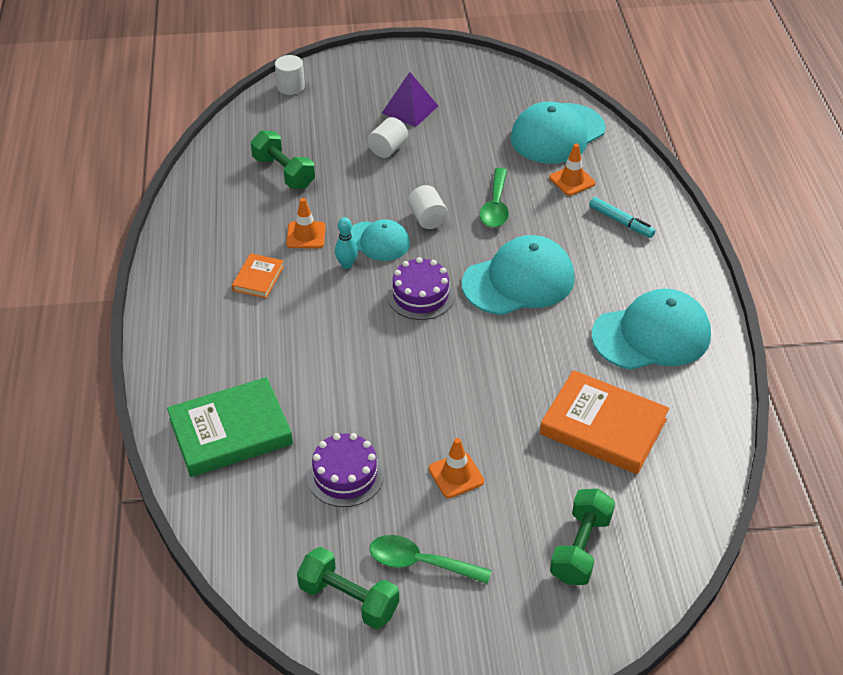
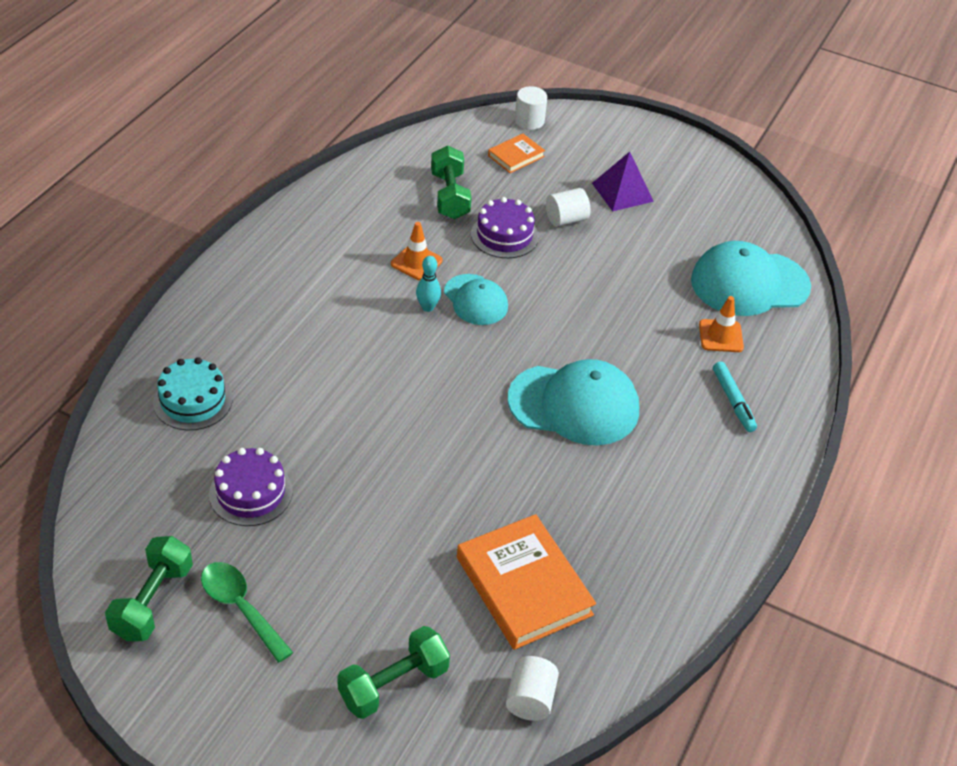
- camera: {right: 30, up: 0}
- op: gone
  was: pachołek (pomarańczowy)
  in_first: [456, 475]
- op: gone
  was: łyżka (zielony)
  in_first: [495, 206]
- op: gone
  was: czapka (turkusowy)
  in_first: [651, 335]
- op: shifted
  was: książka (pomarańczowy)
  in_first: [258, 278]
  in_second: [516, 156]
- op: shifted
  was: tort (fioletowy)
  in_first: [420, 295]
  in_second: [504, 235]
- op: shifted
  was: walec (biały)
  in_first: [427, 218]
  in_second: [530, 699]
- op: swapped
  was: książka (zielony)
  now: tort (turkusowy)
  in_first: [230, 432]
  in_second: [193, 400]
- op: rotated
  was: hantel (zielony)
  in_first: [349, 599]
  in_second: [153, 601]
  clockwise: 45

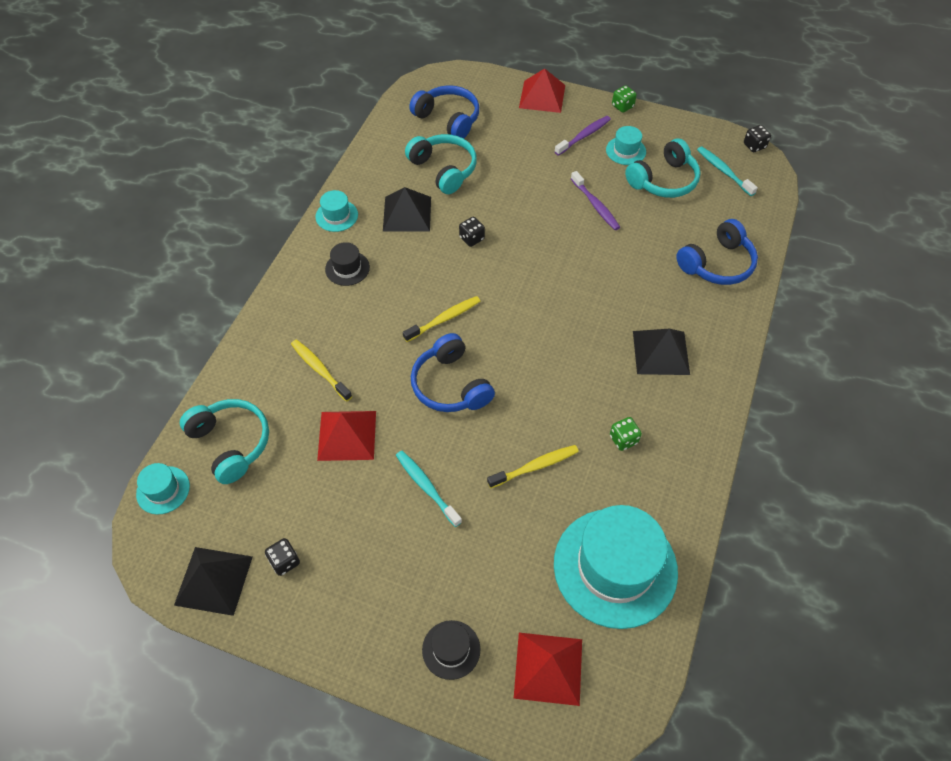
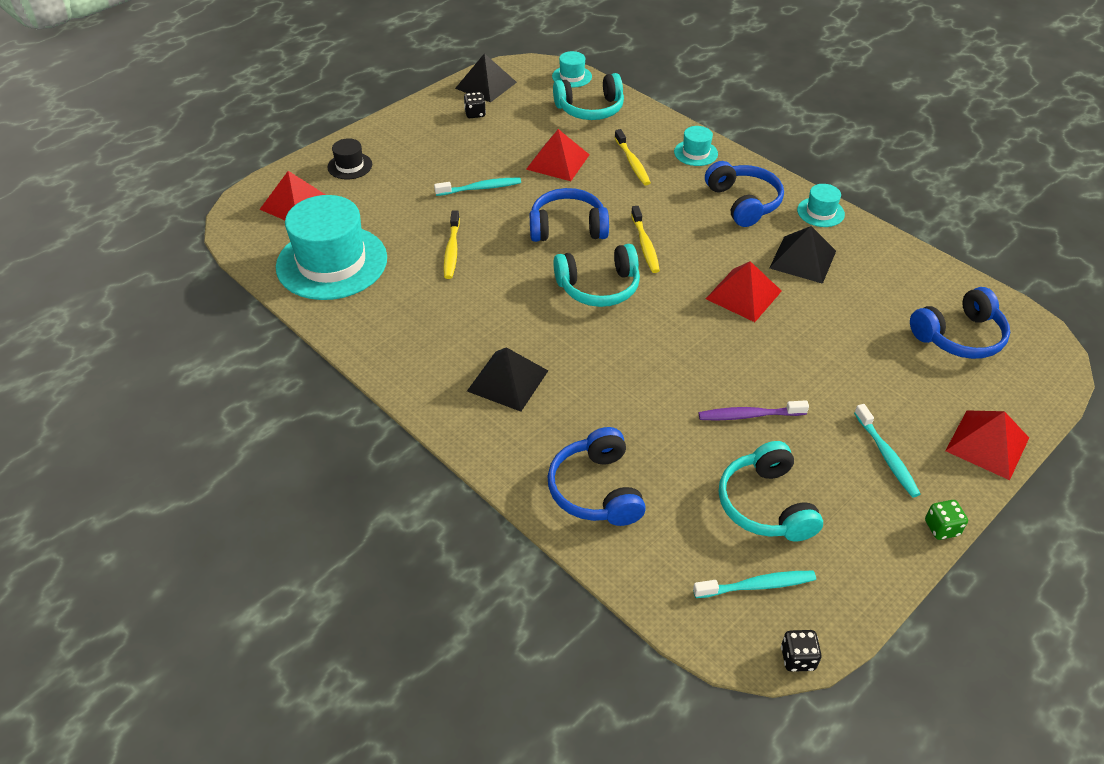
- camera: {right: 115, up: -10}
- op: gone
  was: kostka do gry (zielony)
  in_first: [623, 439]
- op: shifted
  was: słuchawki (turkusowy)
  in_first: [444, 169]
  in_second: [599, 287]
- op: shifted
  was: kapelusz (turkusowy)
  in_first: [626, 151]
  in_second: [695, 153]
- op: swapped
  was: kapelusz (czarny)
  now: słuchawki (niebieski)
  in_first: [347, 268]
  in_second: [743, 202]
- op: swapped
  was: kostka do gry (czarny)
  now: piramida (czerwony)
  in_first: [471, 238]
  in_second: [743, 295]
- op: repainted
  was: szczoteczka do zębów (fioletowy)
  now: szczoteczka do zębów (turkusowy)
  in_first: [583, 136]
  in_second: [886, 456]
- op: rotated
  was: szczoteczka do zębów (żółty)
  in_first: [320, 370]
  in_second: [632, 162]
  clockwise: 90

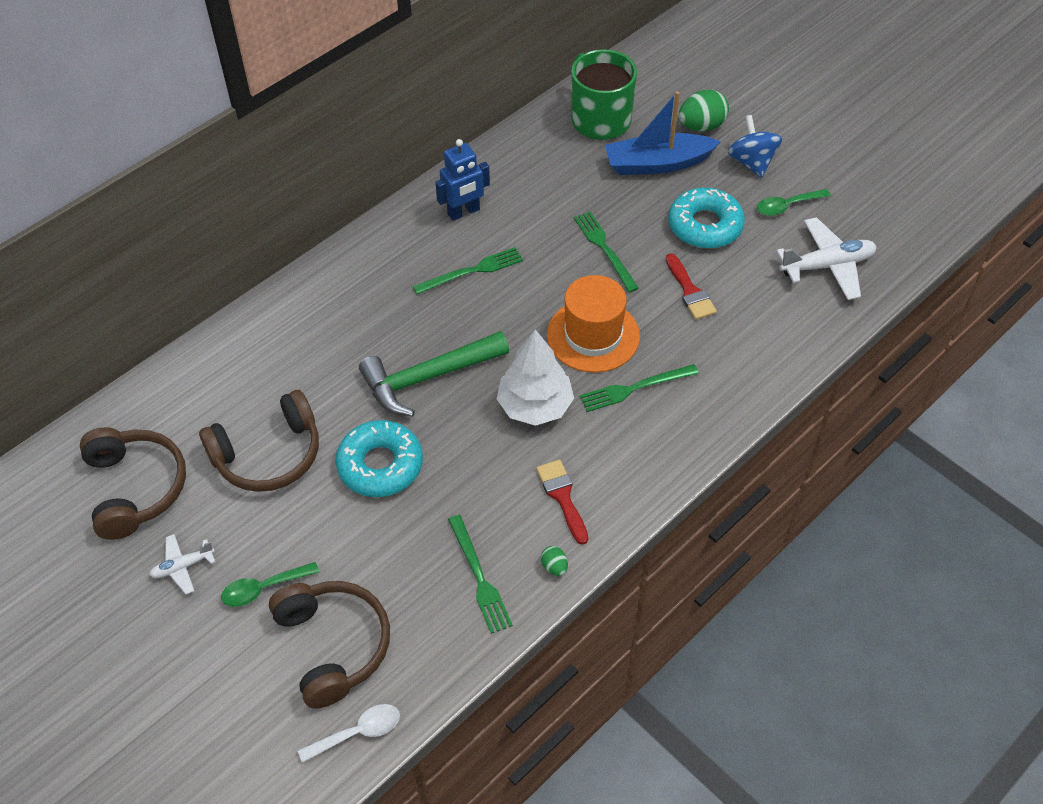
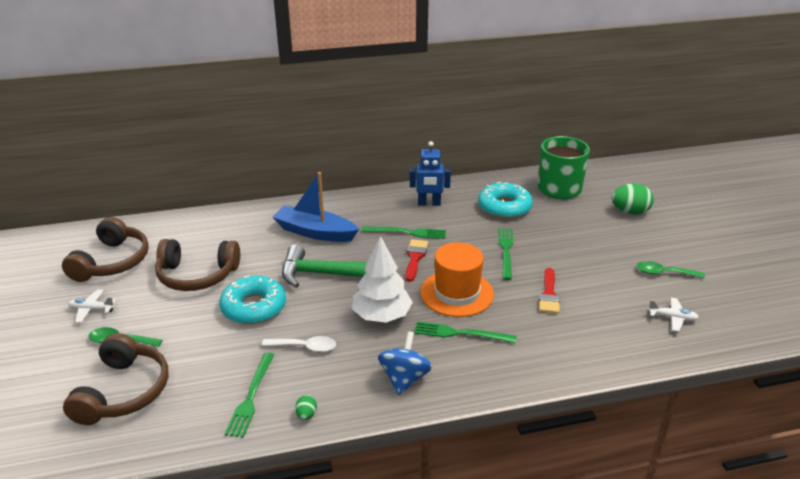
- camera: {right: 30, up: -20}
- op: shifted
  was: łyżka (biały)
  in_first: [358, 732]
  in_second: [305, 347]
- op: shifted
  was: pędzel (czerwony)
  in_first: [562, 497]
  in_second: [415, 258]
- op: shifted
  was: łódka (niebieski)
  in_first: [657, 164]
  in_second: [315, 232]
- op: shifted
  was: donut (turkusowy)
  in_first: [705, 226]
  in_second: [504, 207]
- op: shifted
  was: bączek (niebieski)
  in_first: [752, 162]
  in_second: [404, 379]
- op: scaled
  was: samolot (biały)
  in_first: [827, 266]
  in_second: [672, 318]
  ratio: 0.55

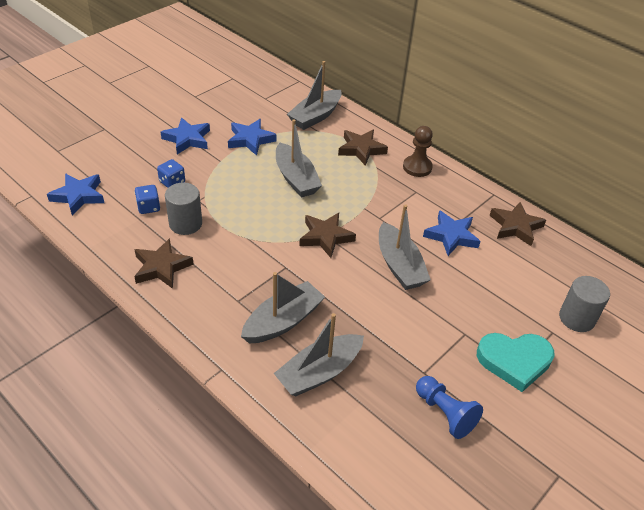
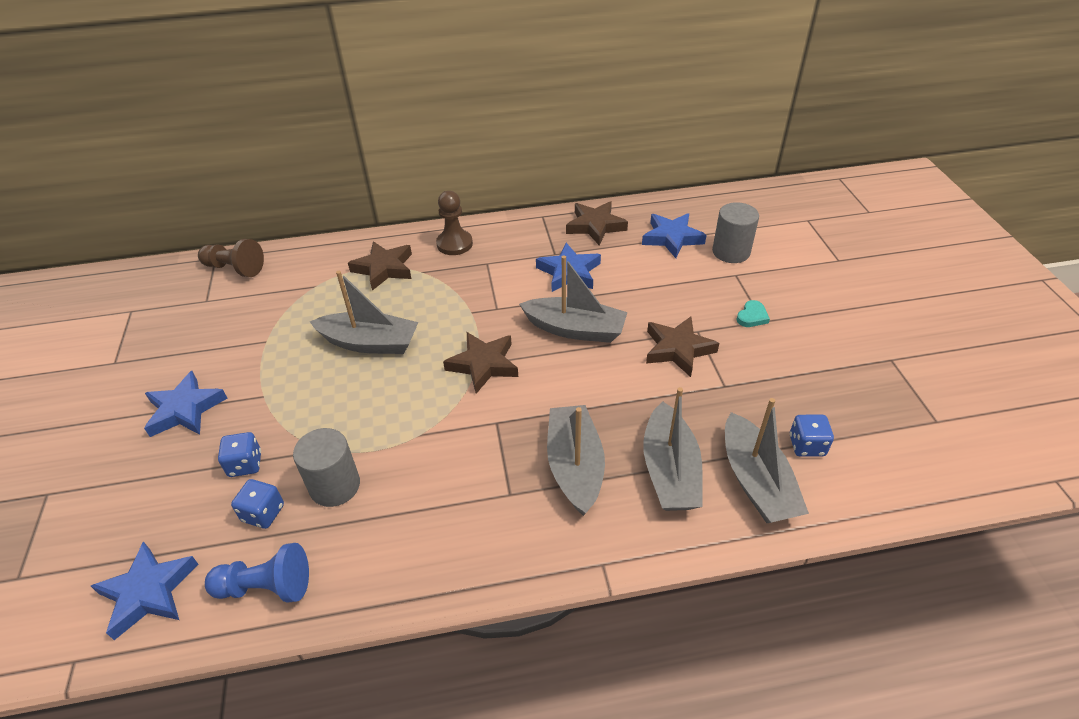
- camera: {right: -50, up: 0}
- op: new
  now: pionek (brązowy)
  in_second: [235, 268]
- op: new
  now: kostka do gry (niebieski)
  in_second: [806, 445]
- op: shifted
  was: gwiazda (brązowy)
  in_first: [161, 267]
  in_second: [678, 349]
- op: shifted
  was: gwiazda (niebieski)
  in_first: [250, 140]
  in_second: [672, 238]
- op: shifted
  was: łódka (szary)
  in_first: [315, 116]
  in_second: [756, 481]
- op: shifted
  was: pionek (niebieski)
  in_first: [445, 413]
  in_second: [266, 587]
- op: scaled
  was: serce (turkusowy)
  in_first: [514, 361]
  in_second: [752, 316]
  ratio: 0.44

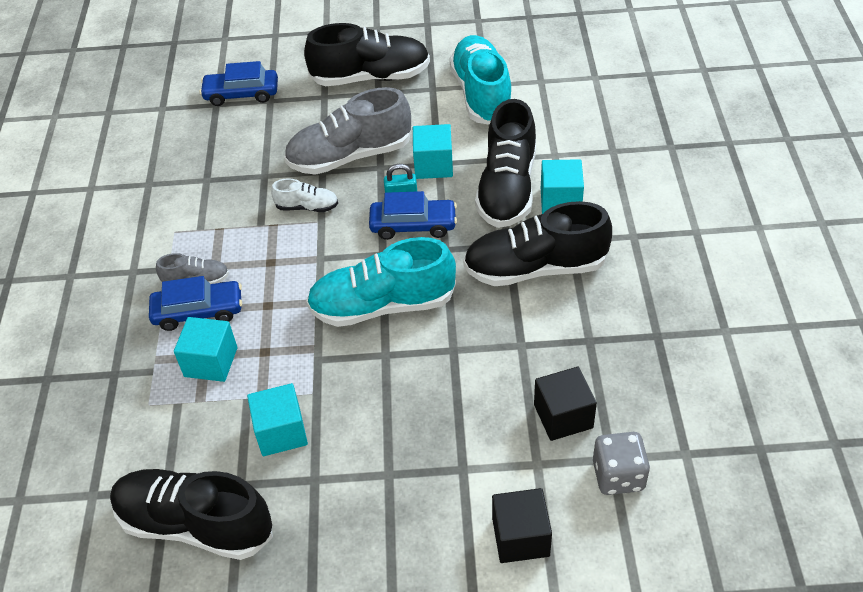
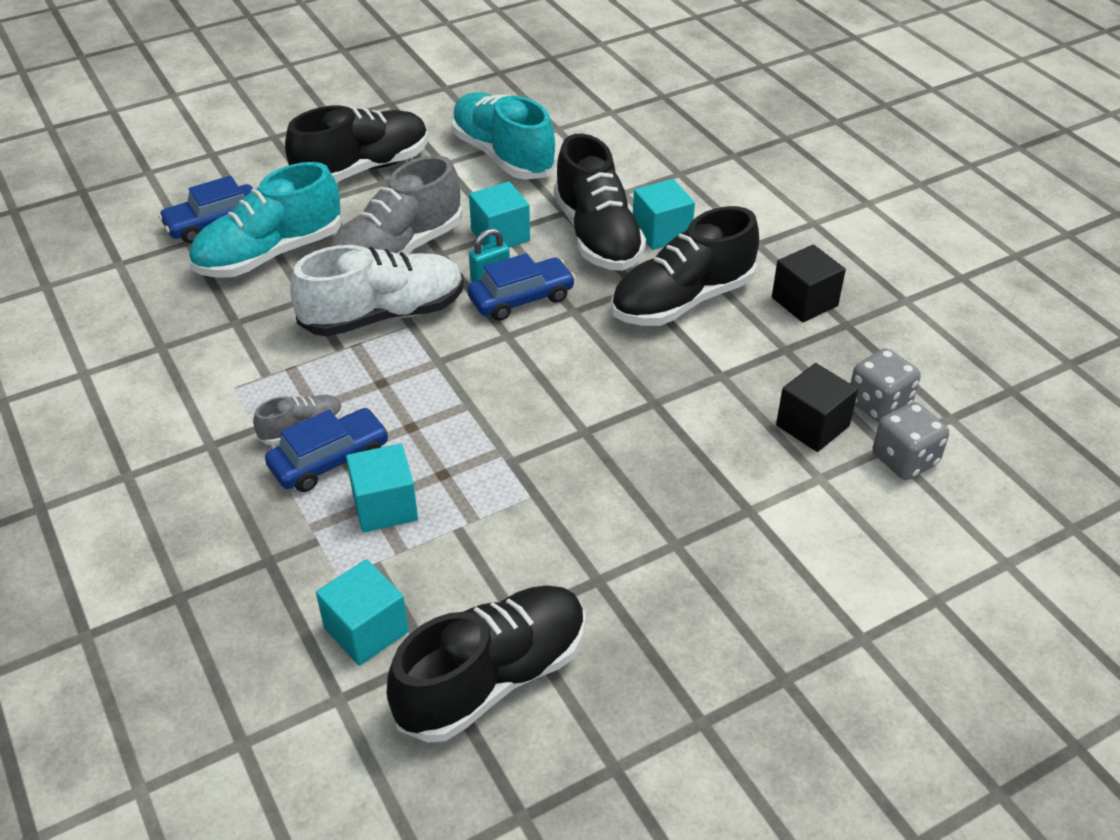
- camera: {right: -30, up: -5}
- op: new
  now: kostka do gry (szary)
  in_second: [878, 404]
- op: shifted
  was: sześcian (turkusowy)
  in_first: [281, 432]
  in_second: [366, 630]
- op: shifted
  was: but (turkusowy)
  in_first: [382, 305]
  in_second: [270, 254]
- op: shifted
  was: sześcian (czarny)
  in_first: [520, 537]
  in_second: [804, 302]
- op: rotated
  was: but (czarny)
  in_first: [195, 524]
  in_second: [493, 678]
  clockwise: 150
- op: scaled
  was: but (biały)
  in_first: [307, 207]
  in_second: [384, 315]
  ratio: 2.08

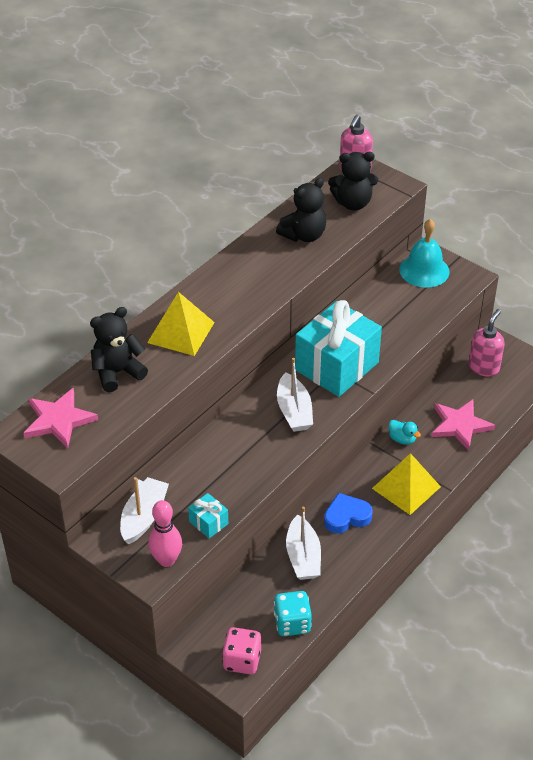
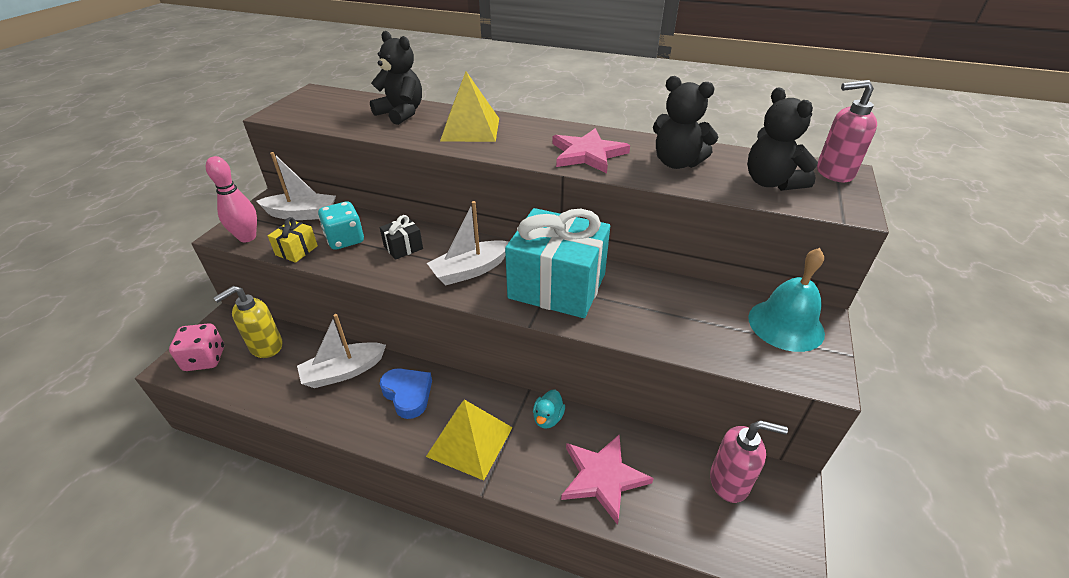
- camera: {right: 70, up: -5}
- op: new
  now: dozownik mydła (żółty)
  in_second: [266, 346]
- op: new
  now: prezent (czarny)
  in_second: [403, 247]
- op: shifted
  was: gwiazda (różowy)
  in_first: [59, 420]
  in_second: [588, 154]
- op: shifted
  was: kostka do gry (turkusowy)
  in_first: [292, 623]
  in_second: [345, 240]
- op: repainted
  was: prezent (turkusowy)
  now: prezent (żółty)
  in_first: [208, 522]
  in_second: [296, 250]

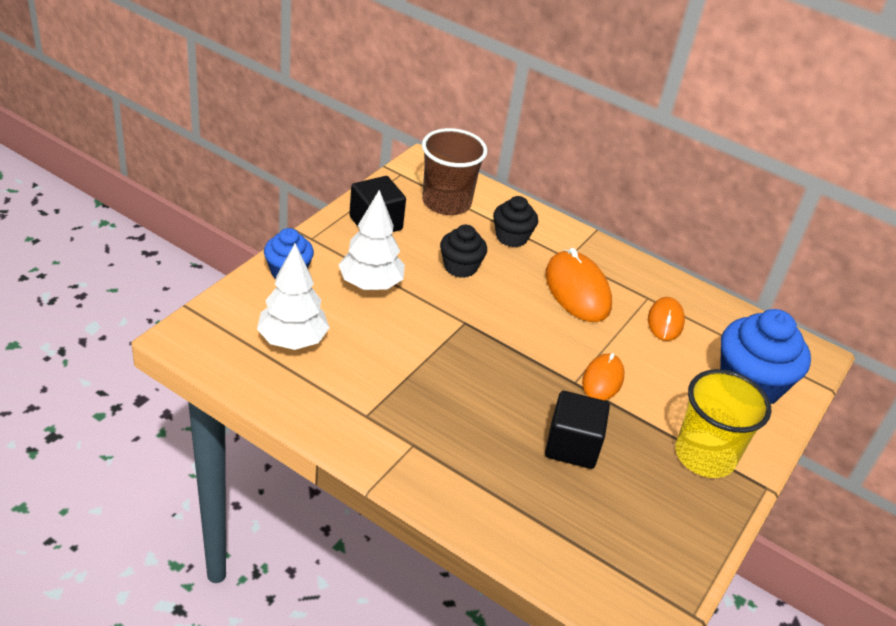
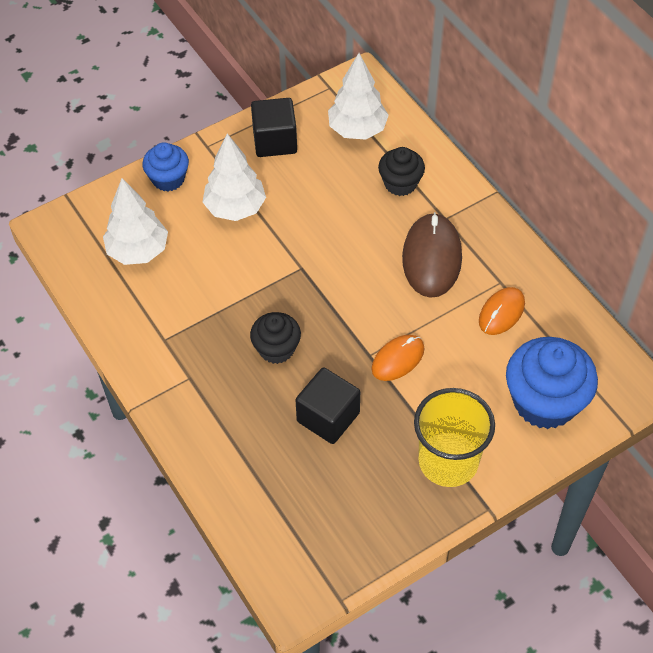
- camera: {right: 30, up: 15}
- op: shifted
  was: muffinka (czarny)
  in_first: [460, 267]
  in_second: [276, 349]
- op: swapped
  was: szklanka (brązowy)
  now: drzewko (biały)
  in_first: [446, 202]
  in_second: [357, 130]
- op: repainted
  was: myszka (pomarańczowy)
  now: myszka (brązowy)
  in_first: [577, 290]
  in_second: [432, 258]

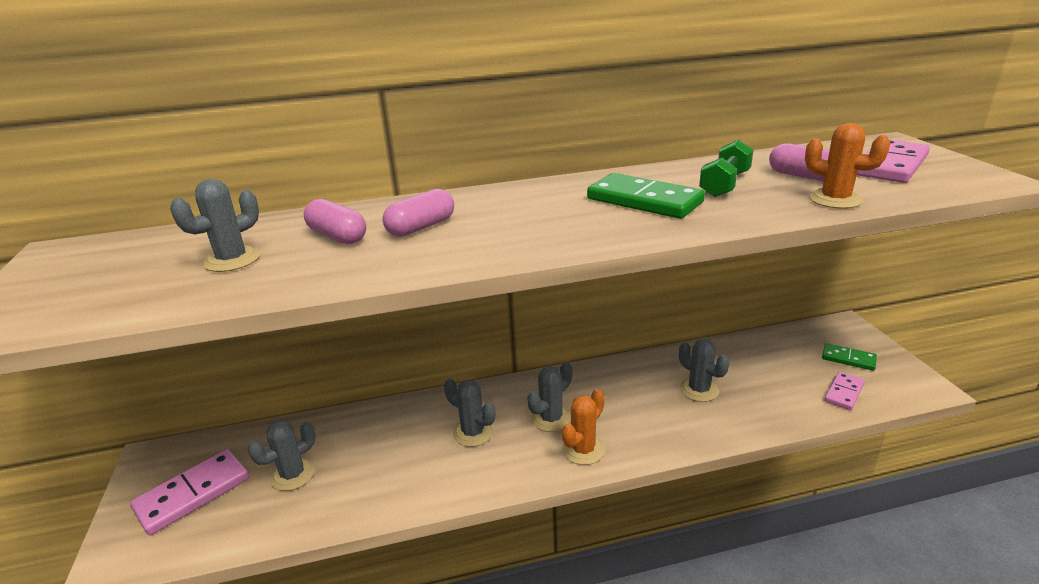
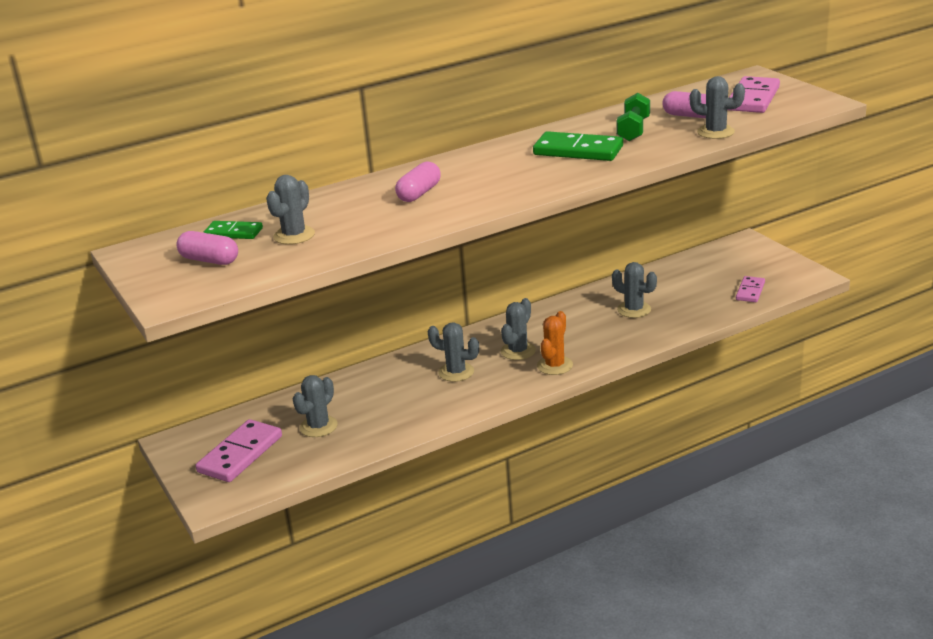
- camera: {right: -15, up: 0}
- op: shifted
  was: kapsułka (różowy)
  in_first: [337, 236]
  in_second: [209, 260]
- op: shifted
  was: kostka domina (zielony)
  in_first: [848, 359]
  in_second: [233, 233]
- op: repainted
  was: kaktus (pomarańczowy)
  now: kaktus (szary)
  in_first: [835, 199]
  in_second: [715, 132]

